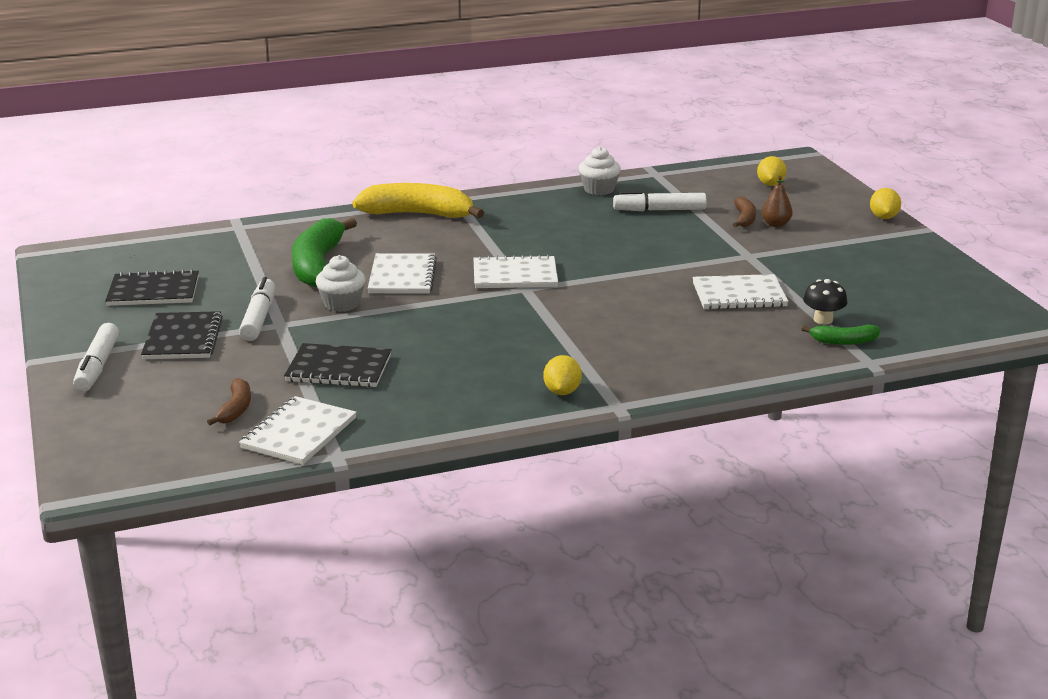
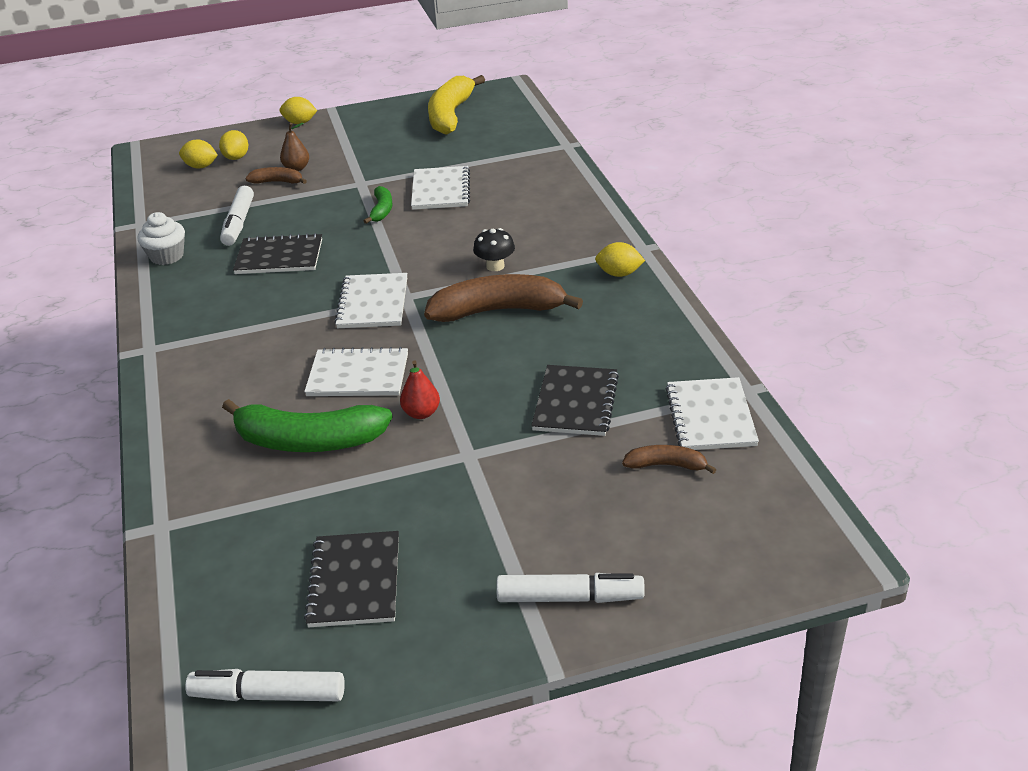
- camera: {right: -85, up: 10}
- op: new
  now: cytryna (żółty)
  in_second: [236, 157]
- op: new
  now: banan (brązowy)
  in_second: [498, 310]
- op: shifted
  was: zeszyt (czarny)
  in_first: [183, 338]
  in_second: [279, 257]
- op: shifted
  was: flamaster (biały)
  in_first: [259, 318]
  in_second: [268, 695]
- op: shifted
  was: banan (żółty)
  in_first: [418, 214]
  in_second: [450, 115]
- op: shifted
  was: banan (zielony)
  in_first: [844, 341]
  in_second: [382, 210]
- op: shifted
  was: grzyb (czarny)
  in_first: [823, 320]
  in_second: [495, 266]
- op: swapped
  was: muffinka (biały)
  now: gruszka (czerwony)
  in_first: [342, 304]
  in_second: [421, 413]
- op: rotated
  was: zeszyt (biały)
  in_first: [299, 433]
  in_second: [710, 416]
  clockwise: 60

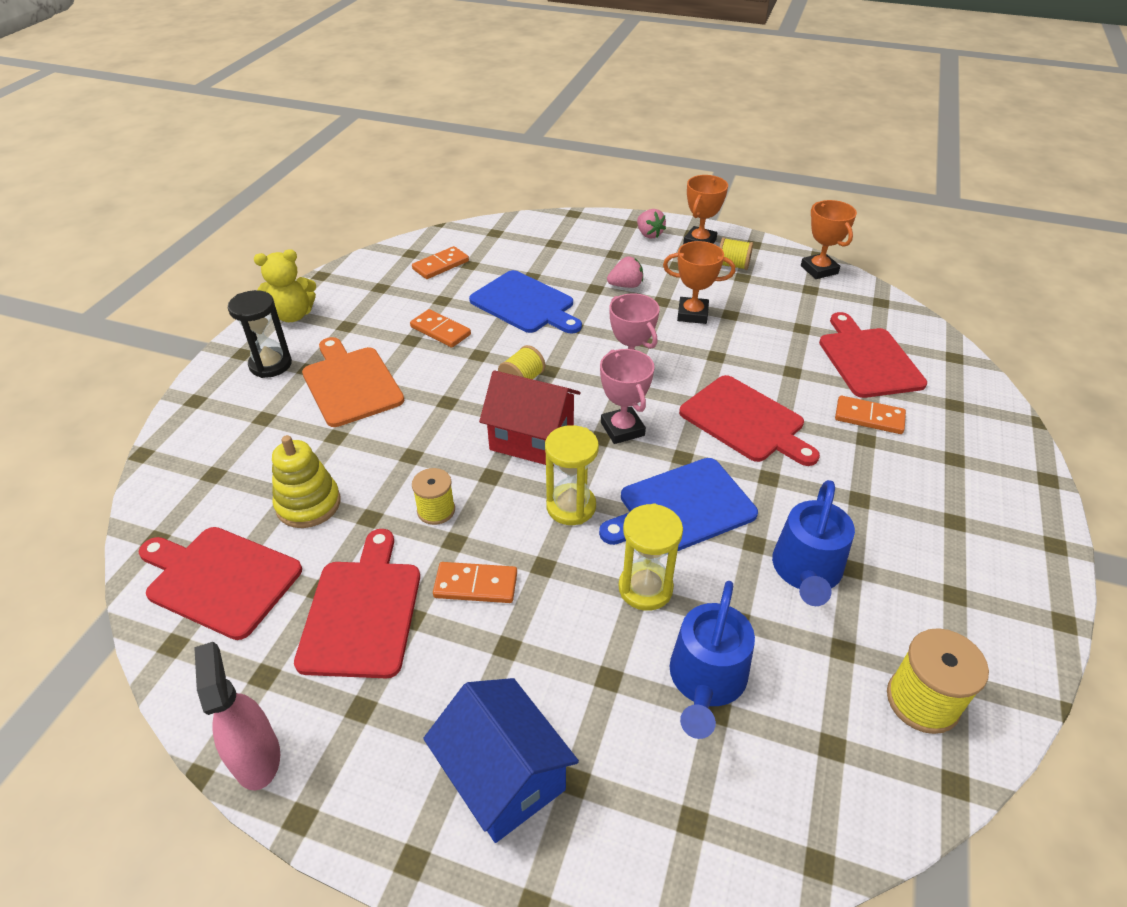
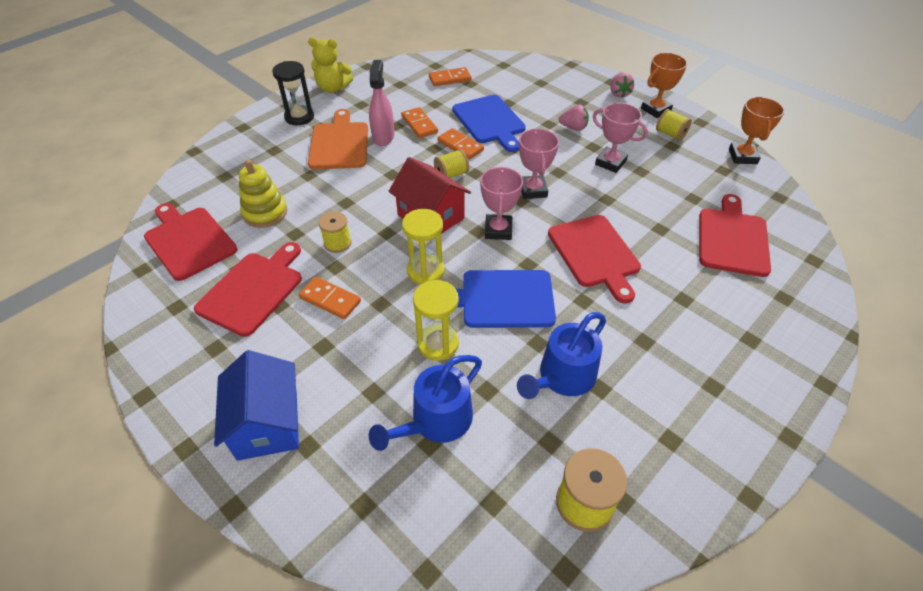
- camera: {right: 25, up: 5}
- op: shifted
  was: spryskiwacz (różowy)
  in_first: [257, 757]
  in_second: [383, 137]
- op: shifted
  was: kostka domina (pomarańczowy)
  in_first: [869, 417]
  in_second: [460, 146]
- op: repainted
  was: puchar (pomarańczowy)
  now: puchar (różowy)
  in_first: [692, 314]
  in_second: [610, 163]

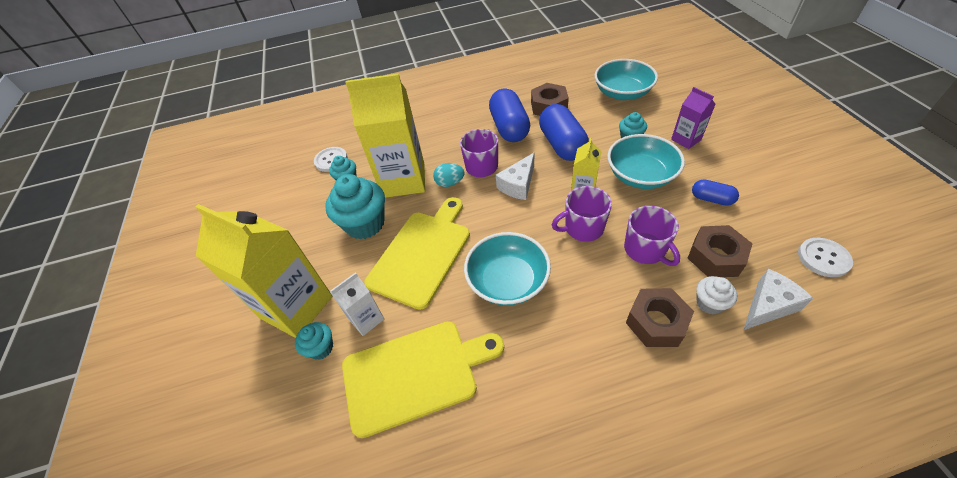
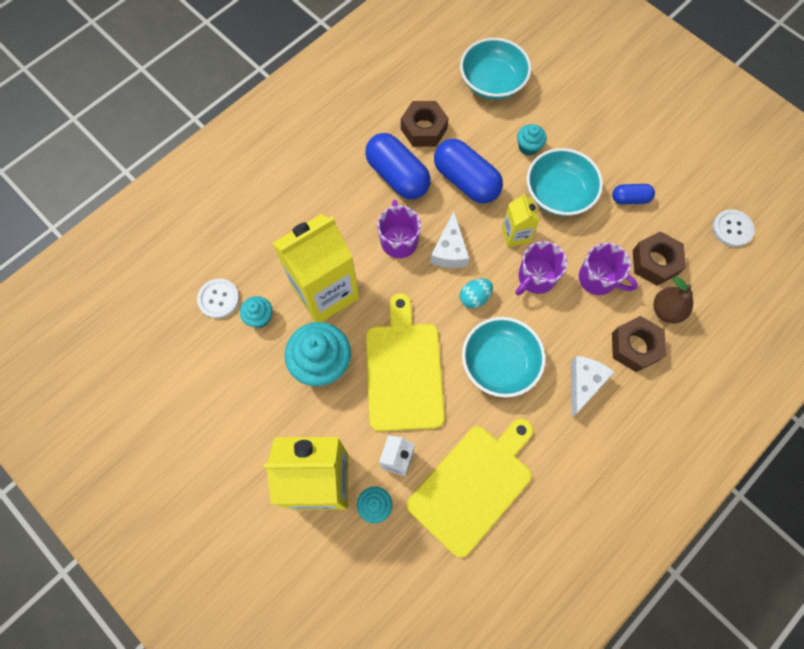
- camera: {right: -35, up: 20}
- op: gone
  was: karton mleka (fioletowy)
  in_first: [686, 139]
- op: shifted
  was: jajko (turkusowy)
  in_first: [450, 183]
  in_second: [474, 297]
- op: shifted
  was: ser (biały)
  in_first: [768, 306]
  in_second: [584, 384]
- op: swapped
  was: muffinka (biały)
  now: gruszka (brązowy)
  in_first: [709, 303]
  in_second: [666, 310]

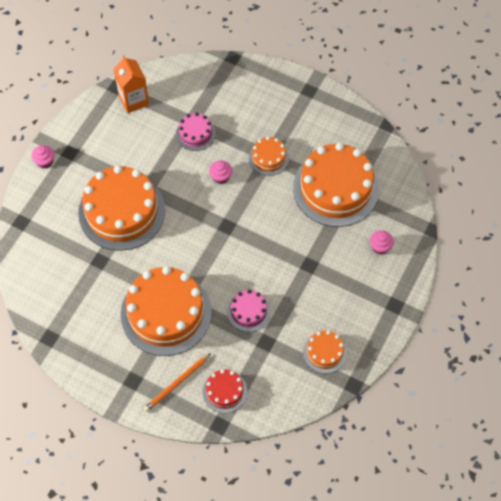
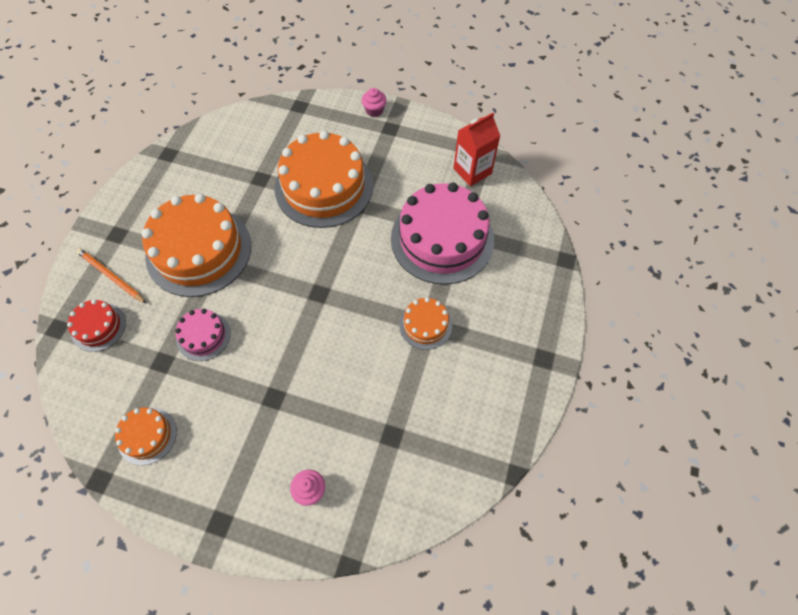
- camera: {right: 80, up: 0}
- op: gone
  was: muffinka (różowy)
  in_first: [221, 177]
- op: gone
  was: tort (pomarańczowy)
  in_first: [336, 188]
- op: repainted
  was: karton mleka (pomarańczowy)
  now: karton mleka (czerwony)
  in_first: [133, 100]
  in_second: [472, 171]
- op: scaled
  was: tort (różowy)
  in_first: [195, 133]
  in_second: [442, 239]
  ratio: 2.1

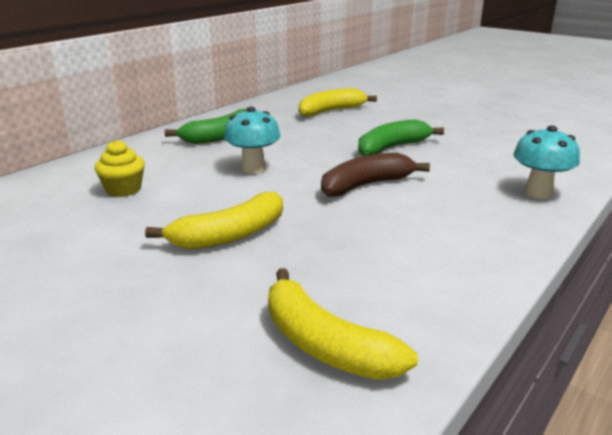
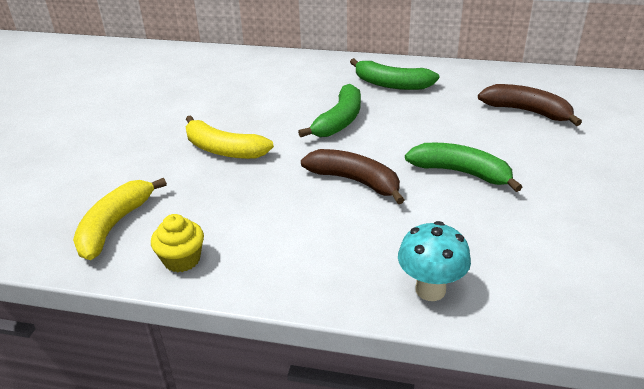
- camera: {right: 65, up: 10}
- op: shifted
  was: muffinka (żółty)
  in_first: [123, 189]
  in_second: [182, 259]
- op: swapped
  was: grzyb (turkusowy)
  now: banan (zielony)
  in_first: [253, 169]
  in_second: [339, 121]
- op: repainted
  was: banan (żółty)
  now: banan (brązowy)
  in_first: [331, 111]
  in_second: [527, 111]

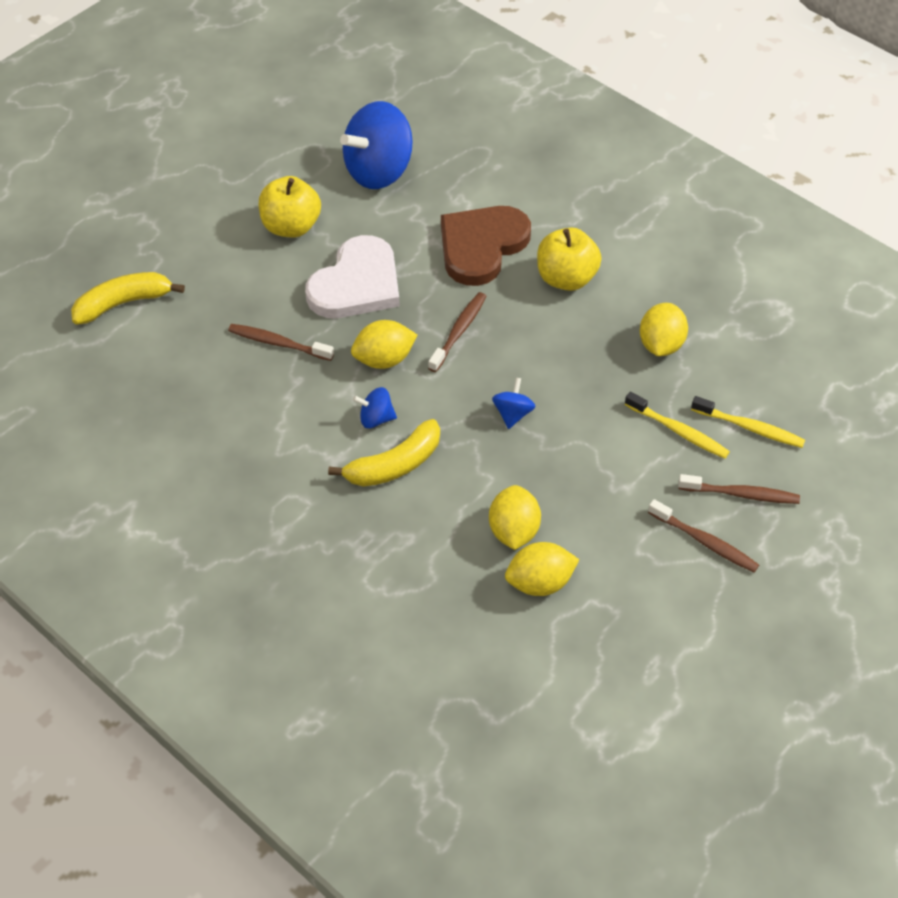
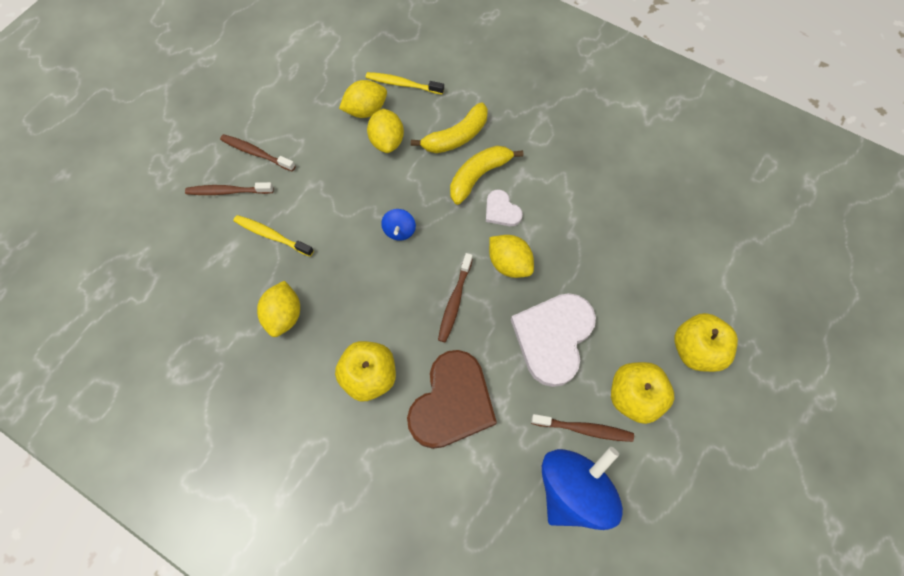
- camera: {right: 170, up: 15}
- op: new
  now: jabłko (żółty)
  in_second: [695, 350]
- op: shifted
  was: banan (żółty)
  in_first: [123, 303]
  in_second: [456, 137]
- op: shifted
  was: szczoteczka do zębów (brązowy)
  in_first: [278, 343]
  in_second: [584, 429]
- op: shifted
  was: szczoteczka do zębów (żółty)
  in_first: [749, 428]
  in_second: [402, 84]
- op: swapped
  was: bączek (niebieski)
  now: serce (biały)
  in_first: [376, 419]
  in_second: [501, 210]
- op: rotated
  was: cytryna (żółty)
  in_first: [384, 359]
  in_second: [509, 264]
  clockwise: 75

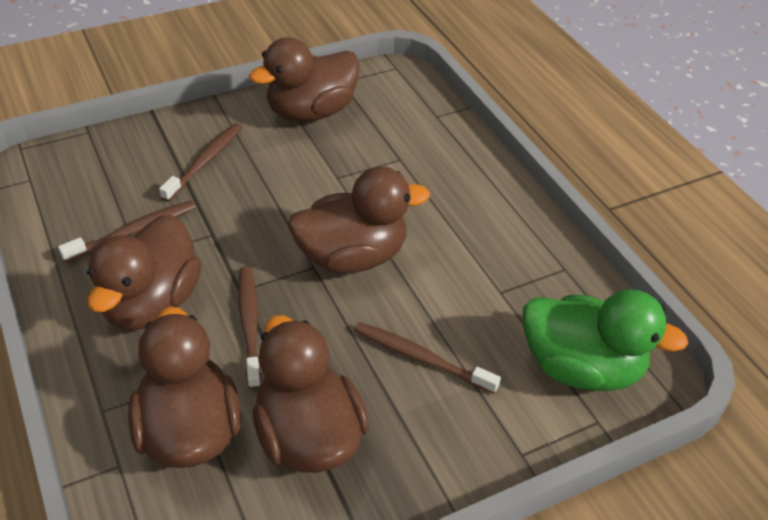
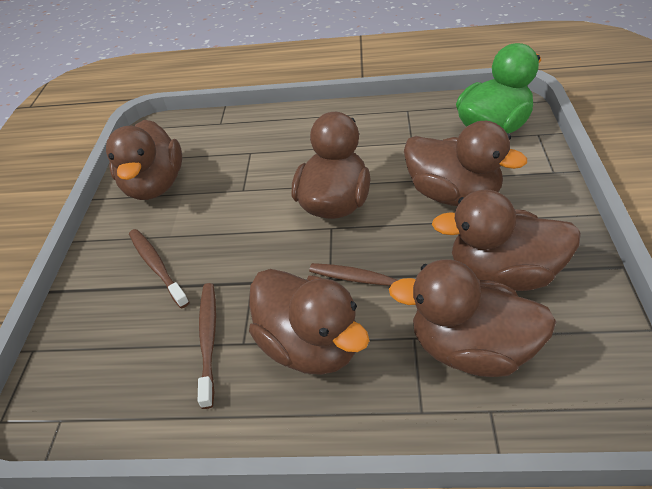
- camera: {right: -55, up: 0}
- op: swapped
  was: szczoteczka do zębów (brązowy)
  now: kaczka (brązowy)
  in_first: [421, 358]
  in_second: [453, 194]

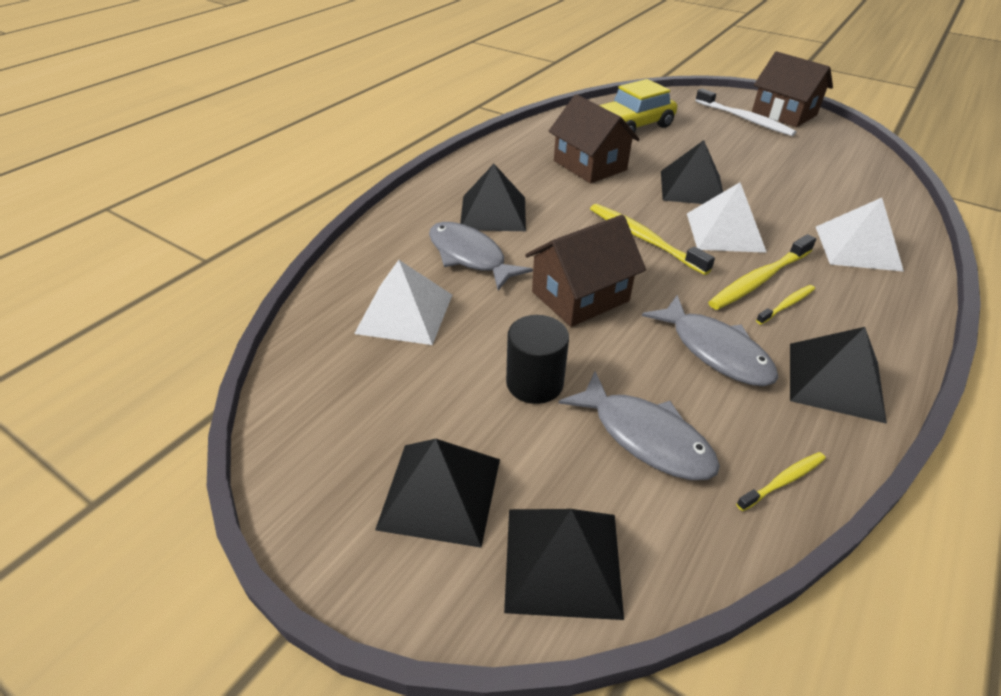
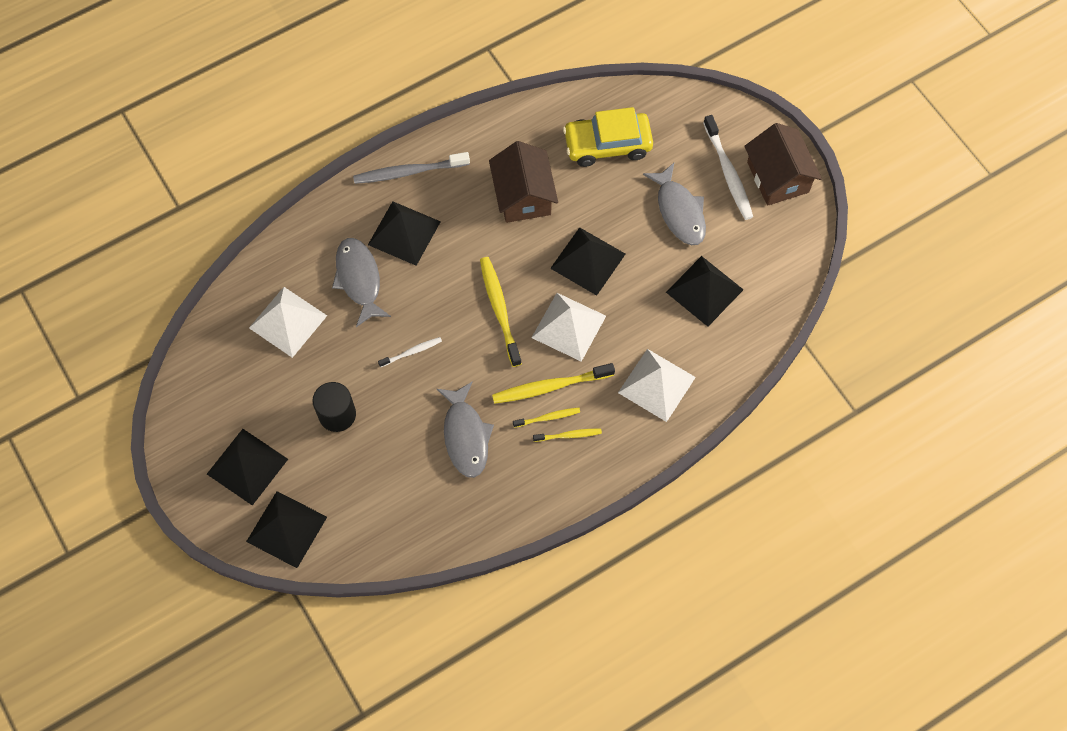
- camera: {right: 25, up: 25}
- op: new
  now: szczoteczka do zębów (szary)
  in_second: [409, 172]
- op: shifted
  was: ryba (szary)
  in_first: [645, 437]
  in_second: [679, 211]
- op: shifted
  was: szczoteczka do zębów (żółty)
  in_first: [783, 481]
  in_second: [569, 435]
- op: shifted
  was: piramida (czarny)
  in_first: [835, 381]
  in_second: [704, 291]
- op: swapped
  was: domek (brązowy)
  now: szczoteczka do zębów (biały)
  in_first: [580, 296]
  in_second: [412, 352]

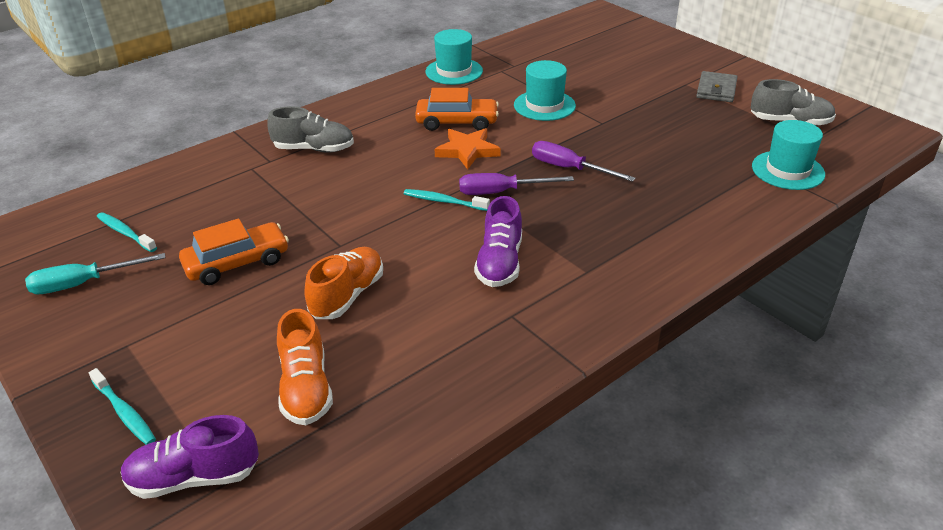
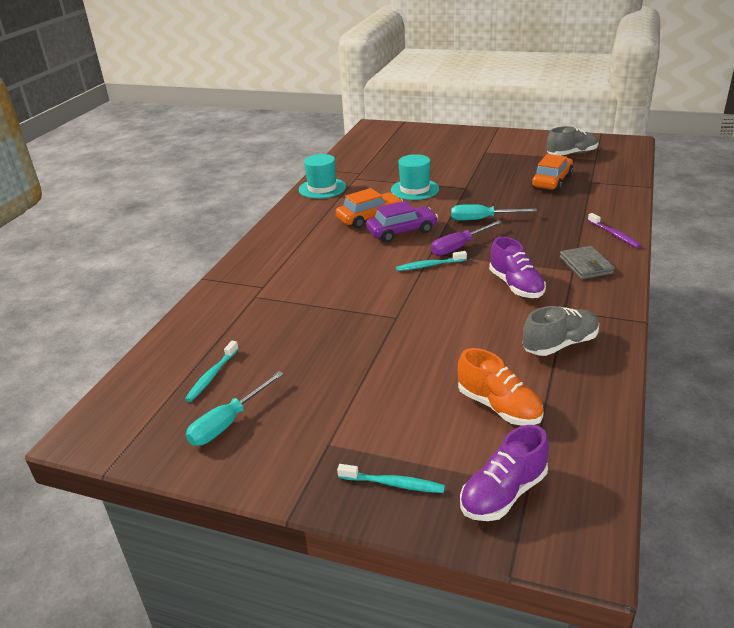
- camera: {right: -30, up: -5}
- op: gone
  was: but (pomarańczowy)
  in_first: [347, 295]
- op: gone
  was: kapelusz (turkusowy)
  in_first: [788, 170]
- op: new
  now: szczoteczka do zębów (fioletowy)
  in_second: [614, 234]
- op: shifted
  was: samochód (pomarańczowy)
  in_first: [237, 263]
  in_second: [552, 181]
- op: shifted
  was: but (szary)
  in_first: [314, 149]
  in_second: [560, 344]
- op: shifted
  was: portfel (szary)
  in_first: [716, 90]
  in_second: [586, 265]
- op: swapped
  was: gwiazda (pomarańczowy)
  now: samochód (fioletowy)
  in_first: [467, 151]
  in_second: [402, 231]
- op: repainted
  was: śrubokręt (fioletowy)
  now: śrubokręt (turkusowy)
  in_first: [569, 168]
  in_second: [482, 219]
- op: rotated
  was: szczoteczka do zębów (turkusowy)
  in_first: [125, 233]
  in_second: [212, 376]
  clockwise: -75

